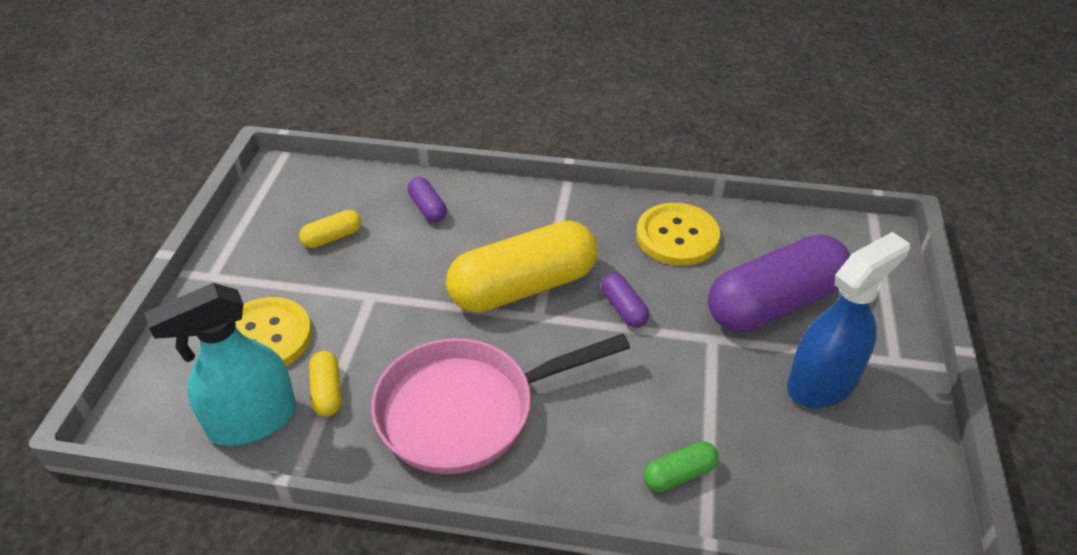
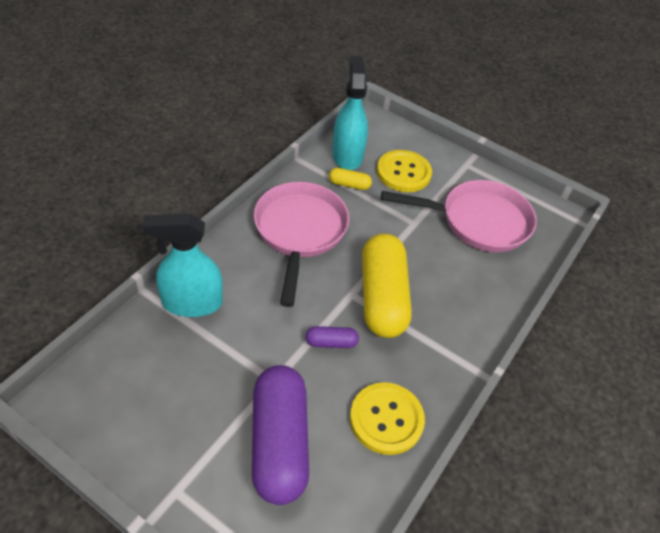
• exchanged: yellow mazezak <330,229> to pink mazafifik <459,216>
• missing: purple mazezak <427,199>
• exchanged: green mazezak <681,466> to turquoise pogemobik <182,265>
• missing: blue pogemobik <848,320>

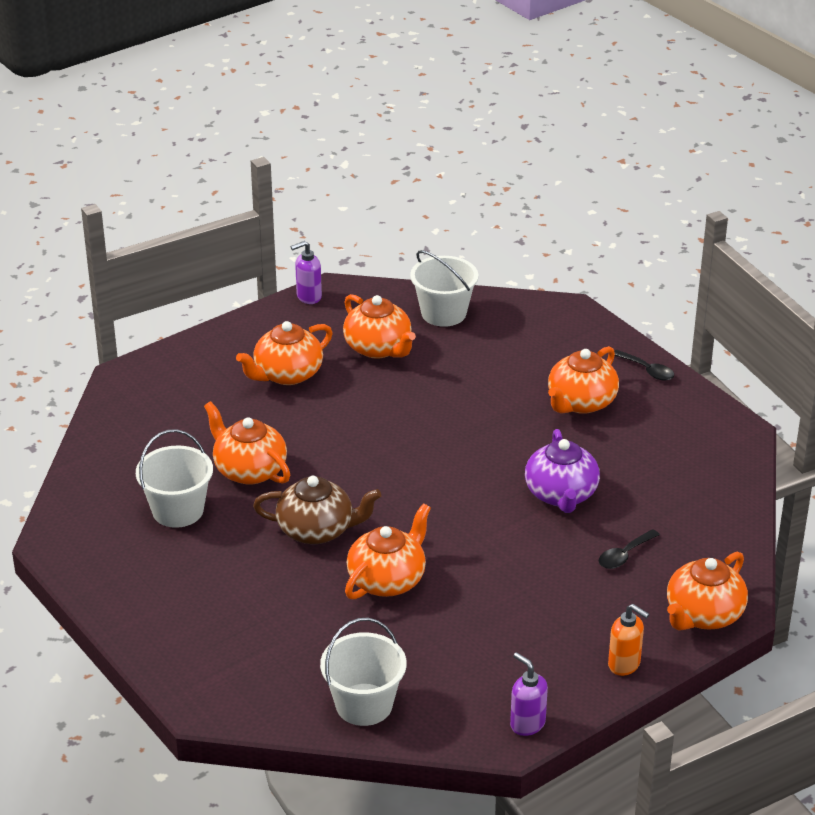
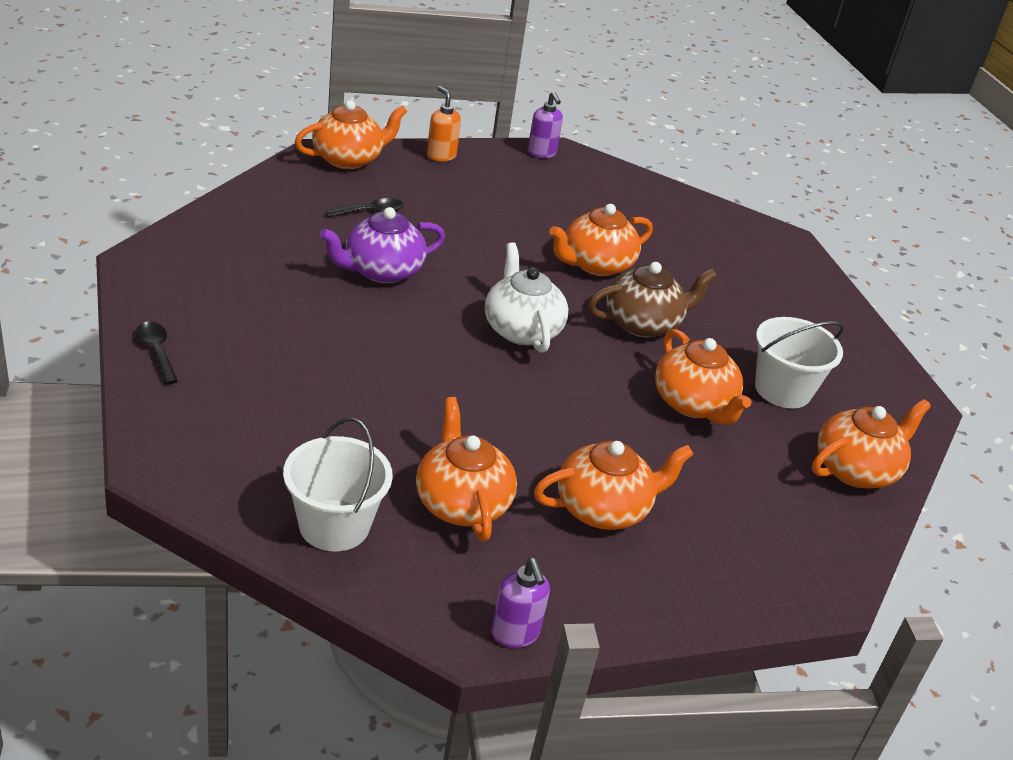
• spun: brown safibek <317,510> = <652,300> 135 degrees clockwise
• spun: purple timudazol <306,272> = <520,603> 75 degrees clockwise
• missing: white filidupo <363,672>
• spun: purple safibek <562,471> = <382,245> 135 degrees counterclockwise
• relocated: orange safibek <583,380> to <871,443>
• appeared: white safibek <526,297>

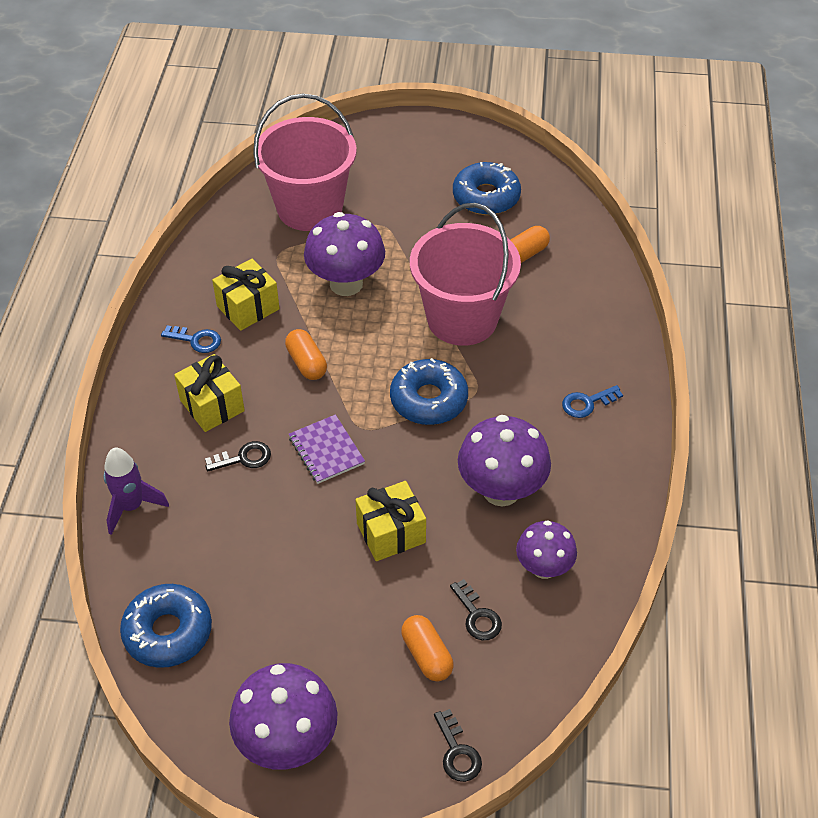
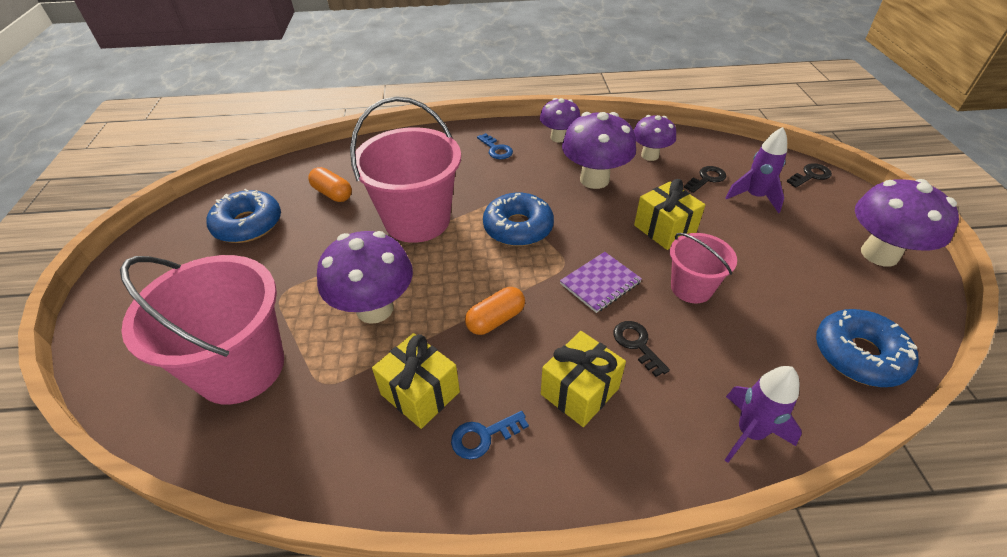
• spun: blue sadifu <191,339> = <490,435> 120 degrees counterclockwise
• exchanged: orange mazezak <427,648> to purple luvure <756,170>
• appeared: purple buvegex <560,120>
• appeared: pink filidupo <703,268>

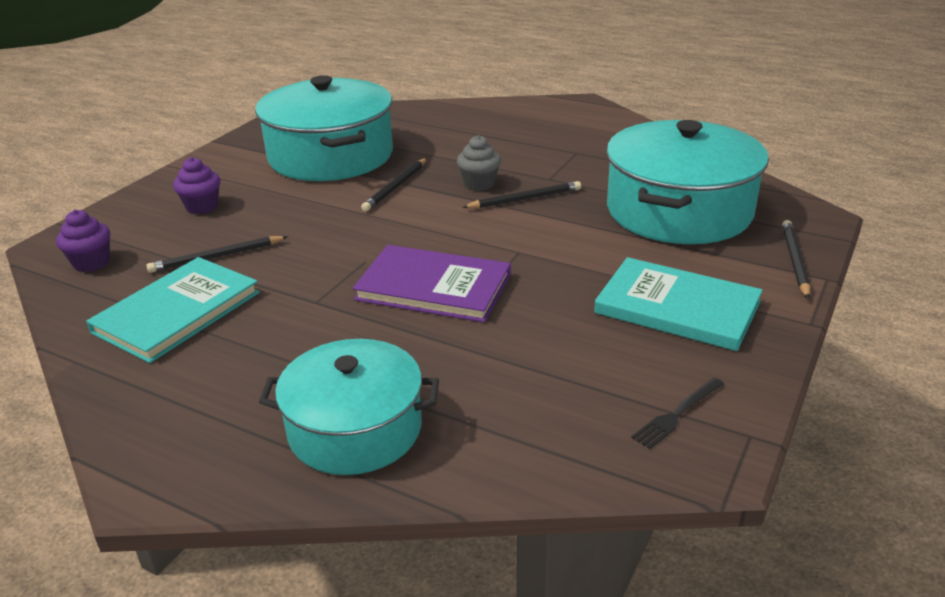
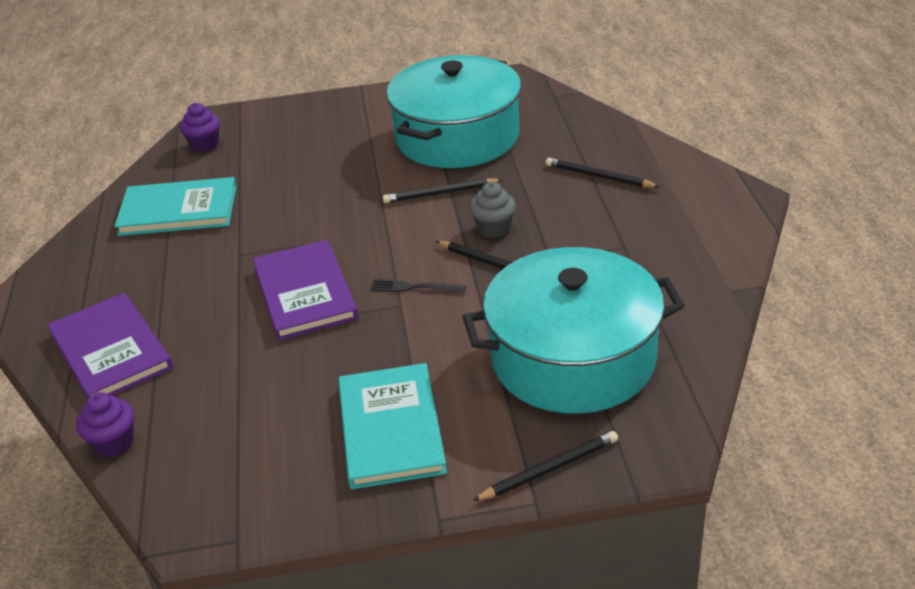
• relocated: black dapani <217,254> to <603,173>
• relocated: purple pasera <196,185> to <105,424>
• exchanged: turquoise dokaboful <349,407> to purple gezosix <110,345>
• relocated: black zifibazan <677,413> to <418,286>

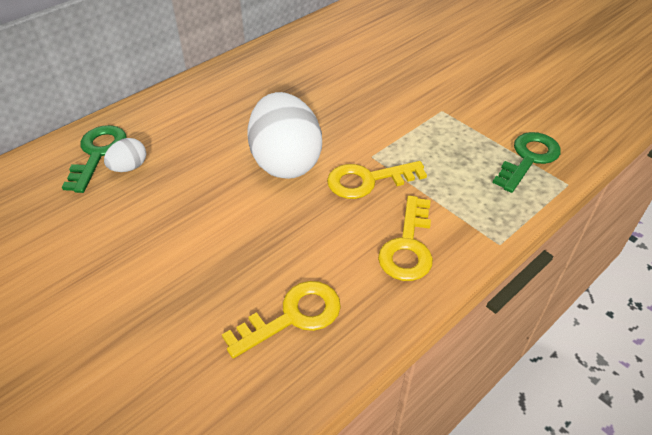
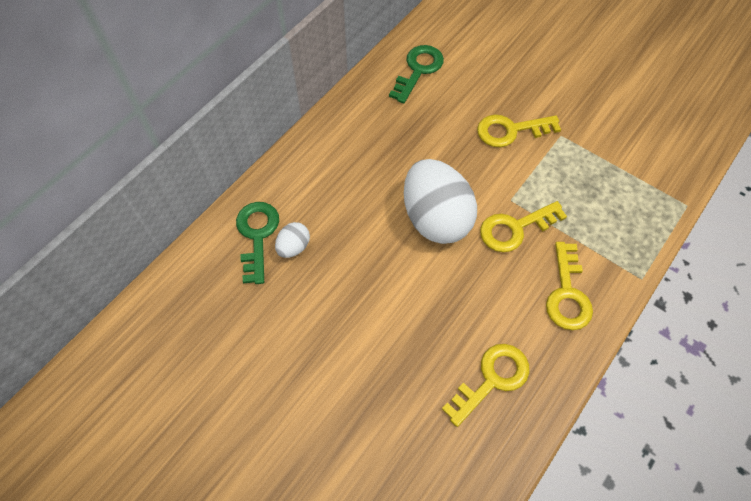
• relocated: green sadifu <527,162> to <416,74>
• appeared: yellow sadifu <519,131>

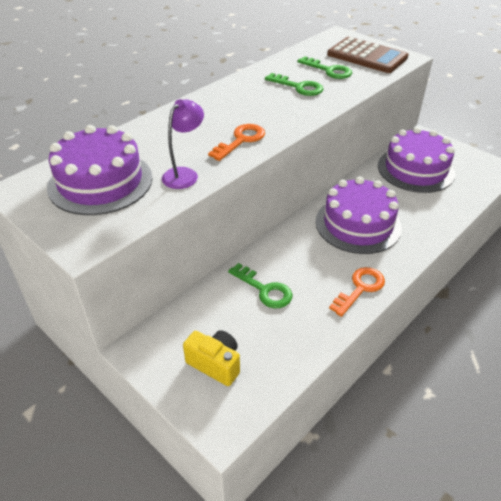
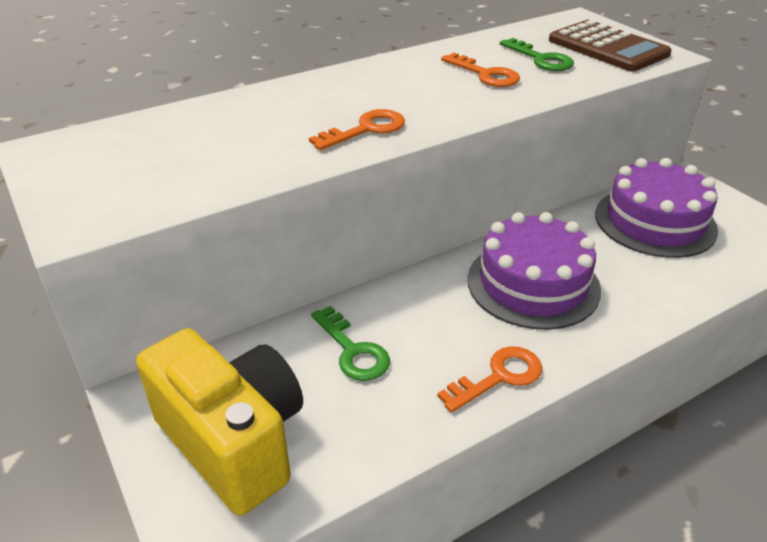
• missing: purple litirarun <100,170>
• missing: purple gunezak <183,144>
• size: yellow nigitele <211,358> = <219,422> x1.93
• colour: green sadifu <294,84> to orange sadifu <480,70>

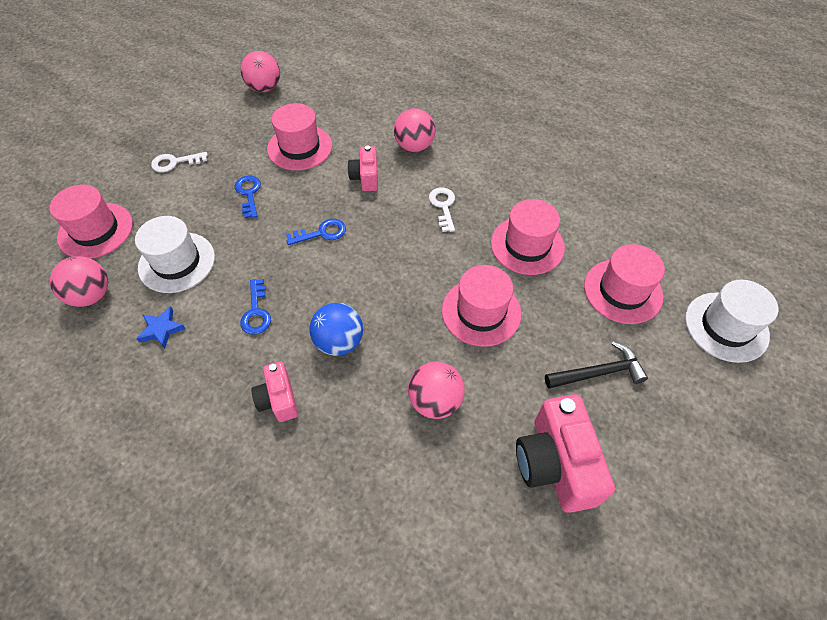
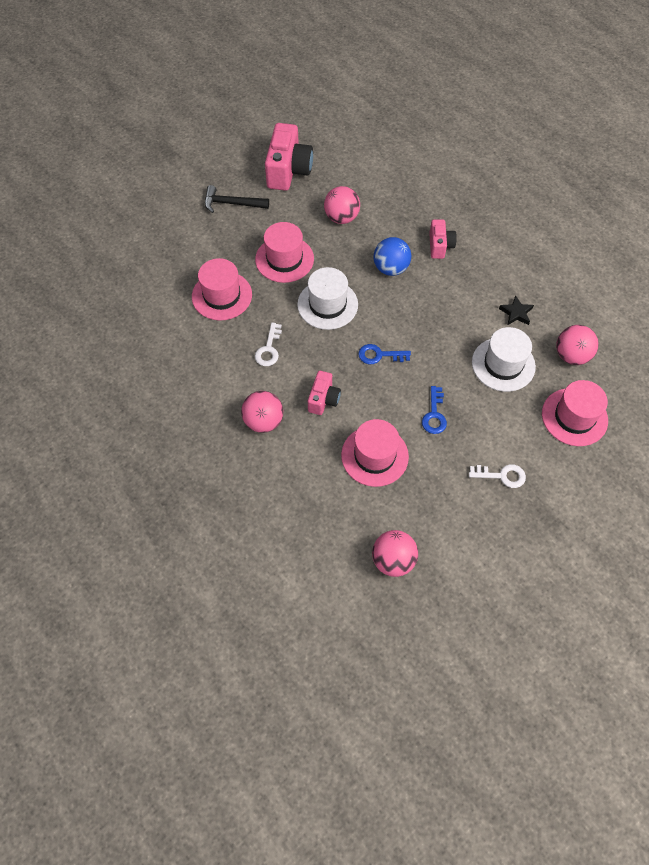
• colour: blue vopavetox <160,327> to black vopavetox <516,310>
• missing: blue sadifu <255,306>
• missing: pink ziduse <624,284>
• relocated: white ziduse <731,321> to <327,298>

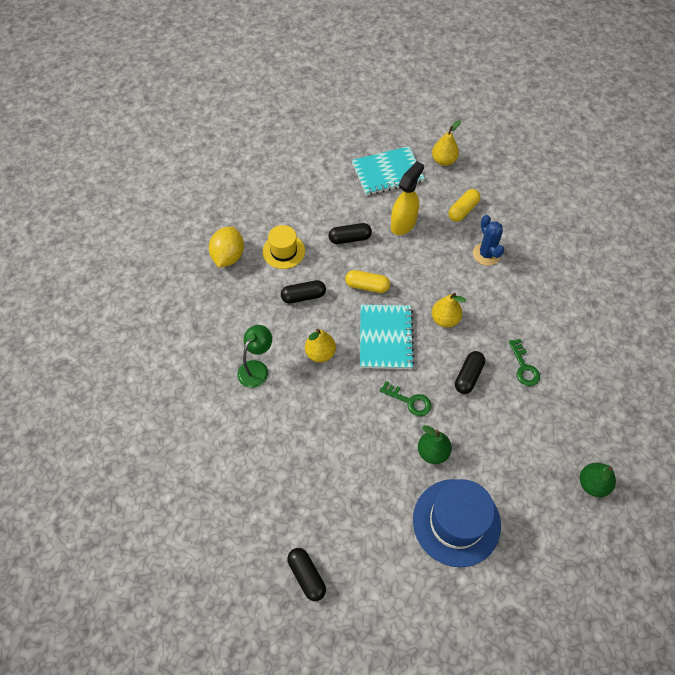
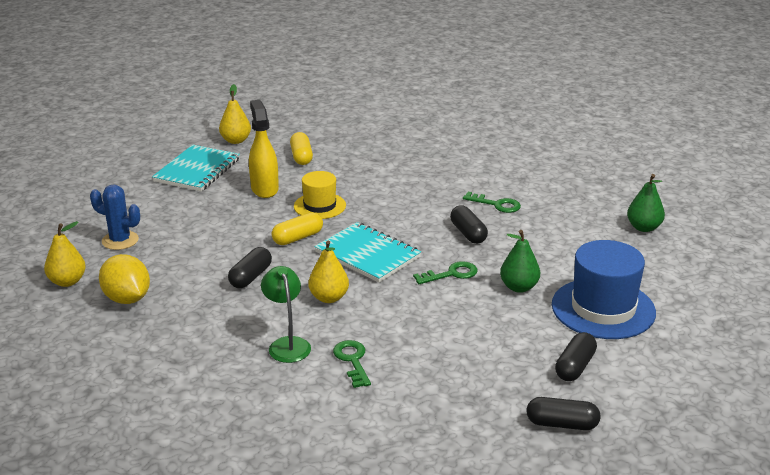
• relocated: yellow ziduse <284,247> to <320,195>
• relocated: black mazezak <350,233> to <576,356>
• relocated: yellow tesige <448,310> to <65,254>
• relocated: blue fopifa <488,240> to <115,217>
• appeared: green sadifu <352,364>

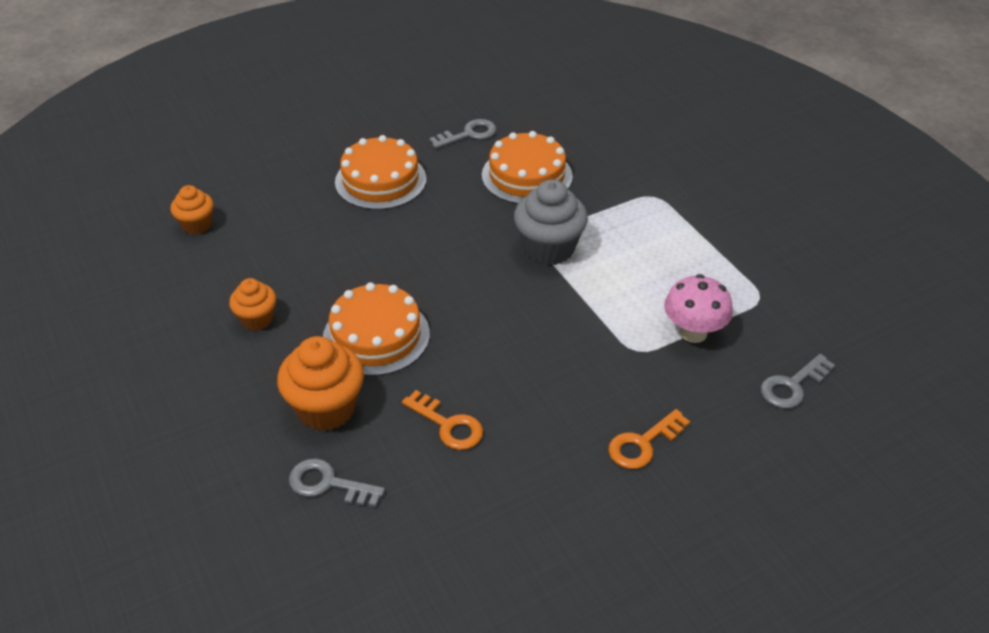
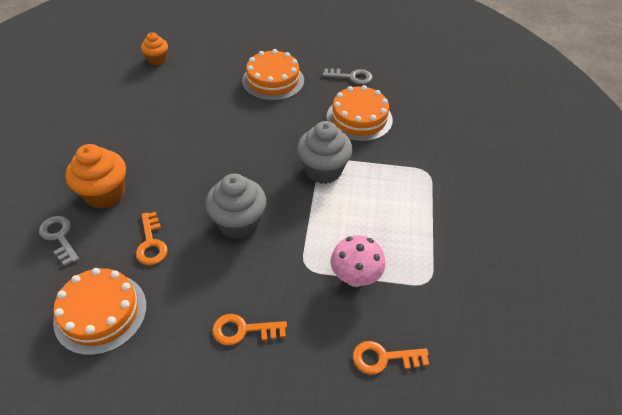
• missing: orange pasera <252,304>
• relocated: orange litirarun <376,329> to <100,311>
• colour: grey sadifu <798,381> to orange sadifu <391,358>
• appeared: grey pasera <235,206>

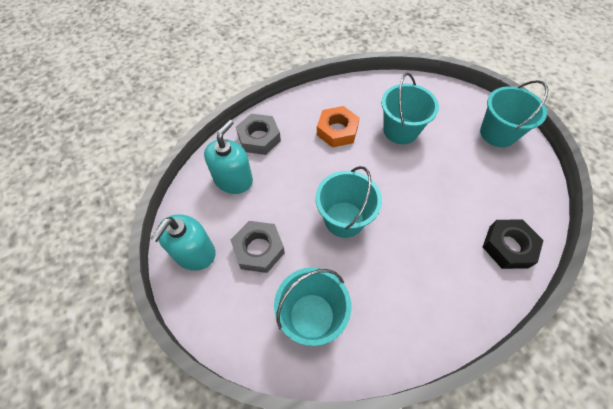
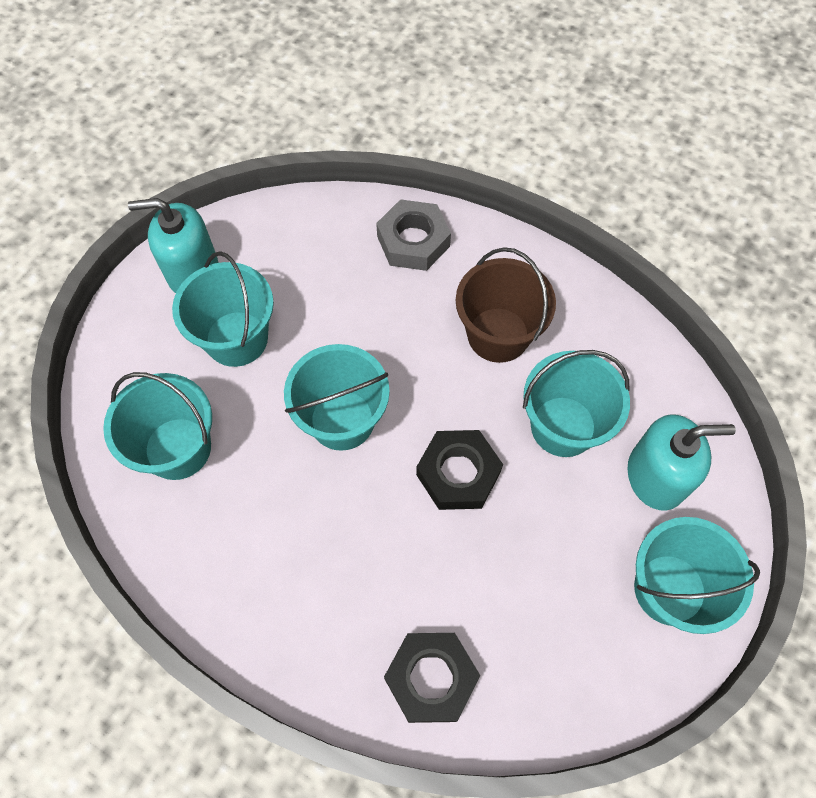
• relocated: turquoise timudazol <228,157> to <681,462>
• exchanged: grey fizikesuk <258,247> to turquoise filidupo <223,309>
• exchanged: orange fizikesuk <338,127> to brown filidupo <506,305>
• appeared: black fizikesuk <459,470>

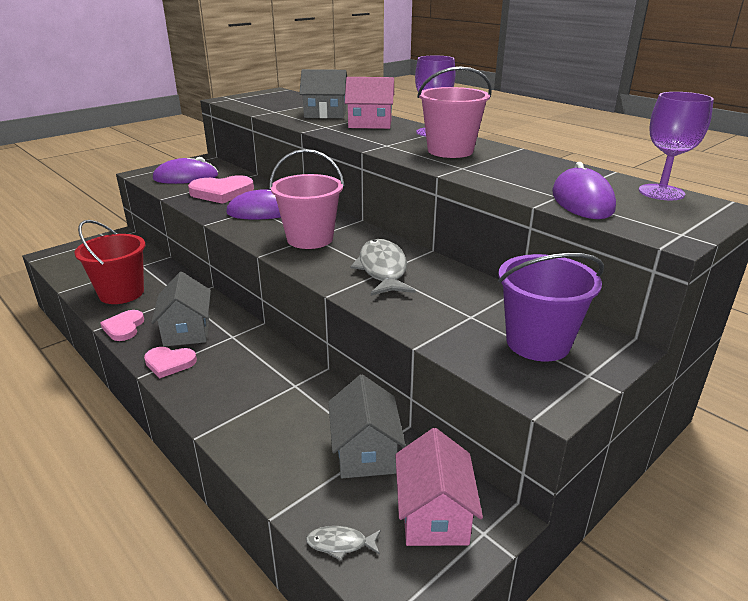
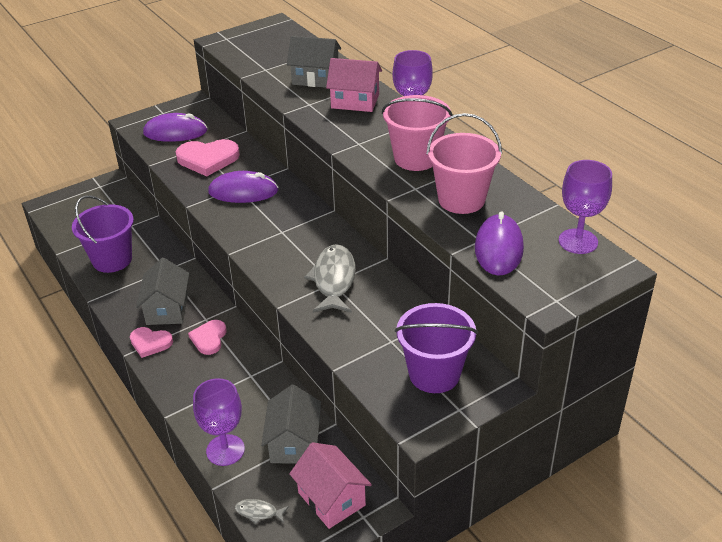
• colour: red filidupo <110,262> to purple filidupo <103,234>
• relocated: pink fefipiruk <122,325> to <207,337>
• relocated: pink filidupo <306,199> to <464,163>
• spun: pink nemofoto <439,487> = <330,485> 45 degrees counterclockwise
• appeared: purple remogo <219,422>

